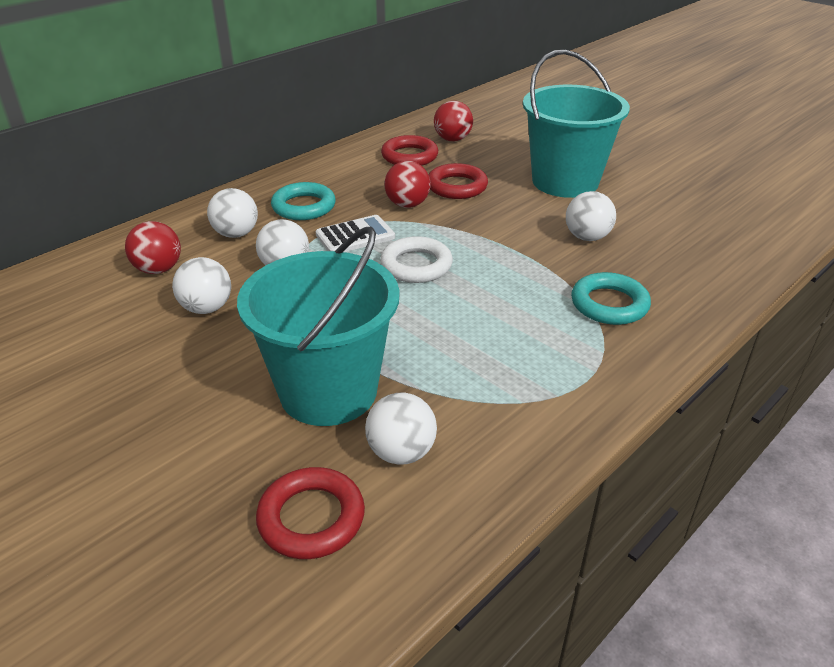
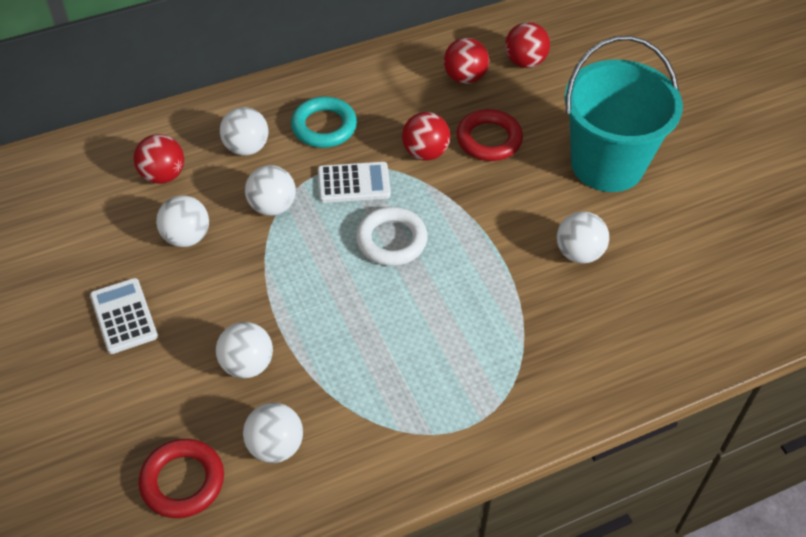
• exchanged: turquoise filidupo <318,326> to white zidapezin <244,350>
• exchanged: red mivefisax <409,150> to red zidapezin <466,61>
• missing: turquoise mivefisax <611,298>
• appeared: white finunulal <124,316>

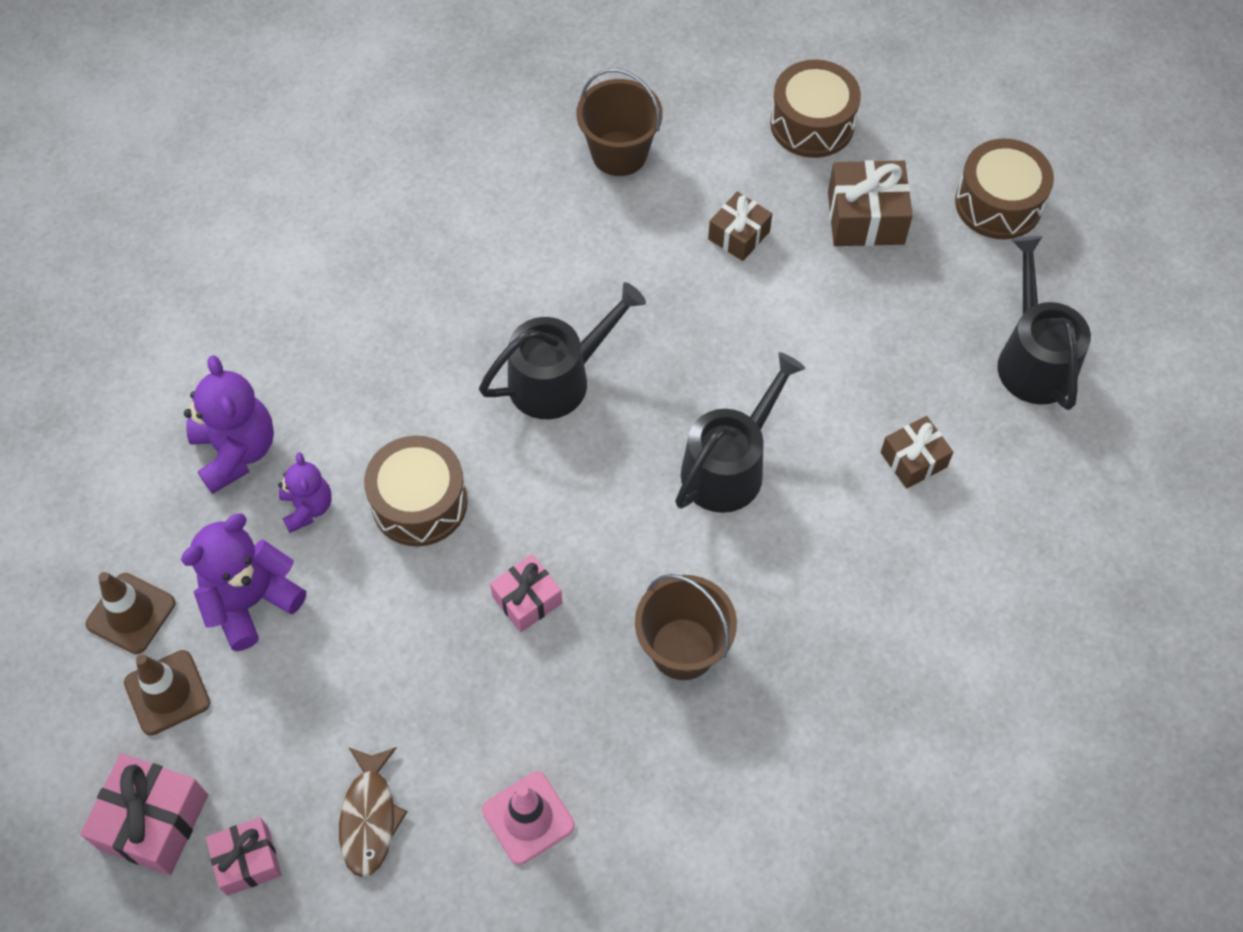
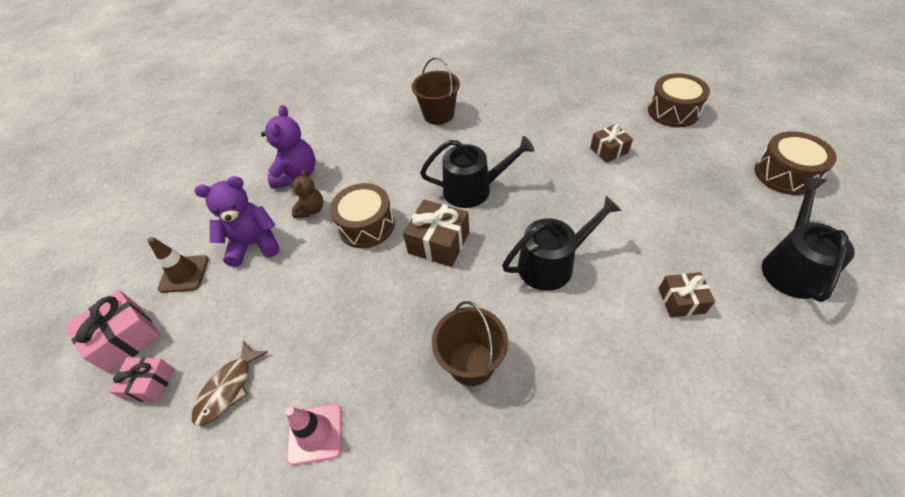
• missing: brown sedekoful <130,613>
• colour: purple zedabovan <305,492> to brown zedabovan <306,193>
• missing: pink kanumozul <526,593>
• relocated: brown filidupo <619,122> to <436,91>
• relocated: brown kanumozul <870,203> to <436,233>

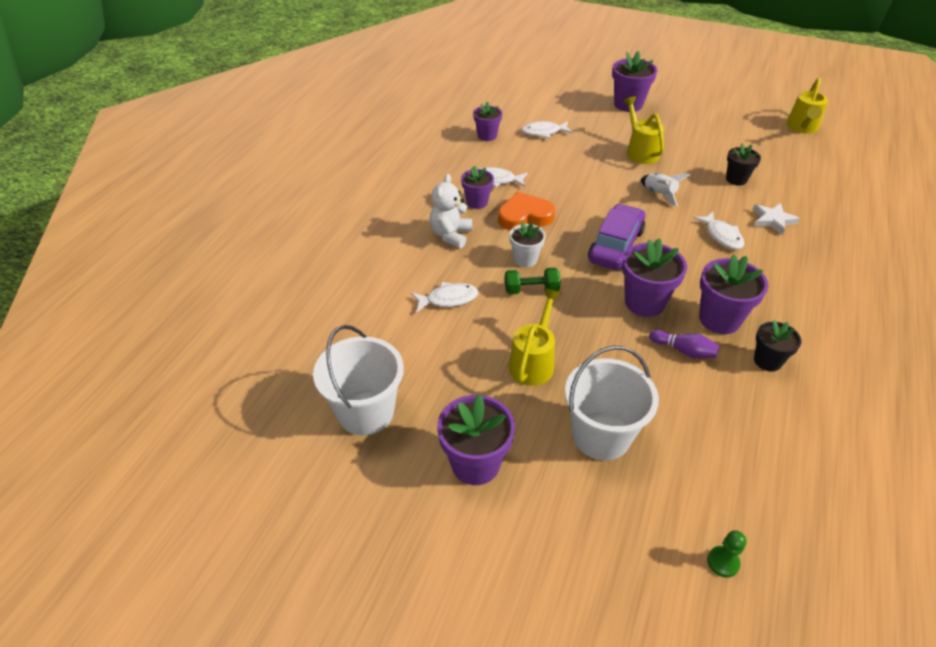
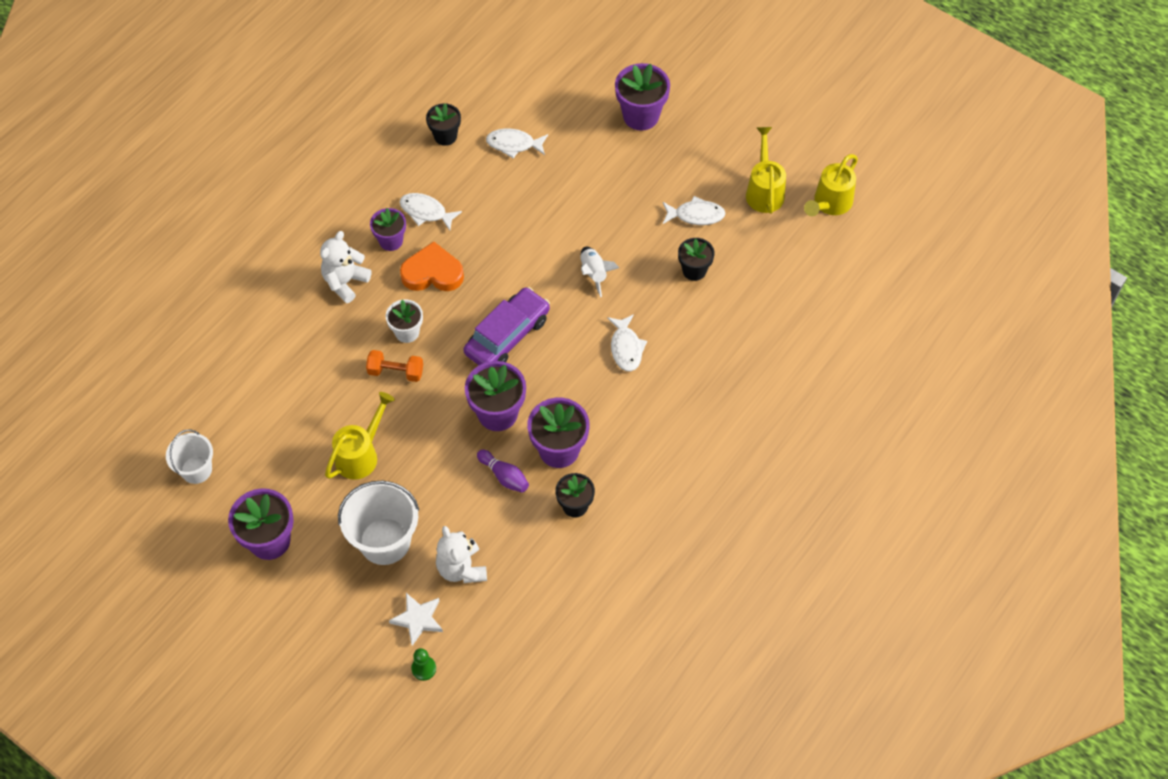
• size: white filidupo <358,380> = <189,456> x0.62
• relocated: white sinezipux <444,297> to <694,210>
• colour: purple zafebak <487,121> to black zafebak <443,124>
• colour: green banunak <533,280> to orange banunak <394,366>
• relocated: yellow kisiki <643,130> to <766,170>
• relocated: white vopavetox <776,219> to <416,619>
• appeared: white zedabovan <461,554>

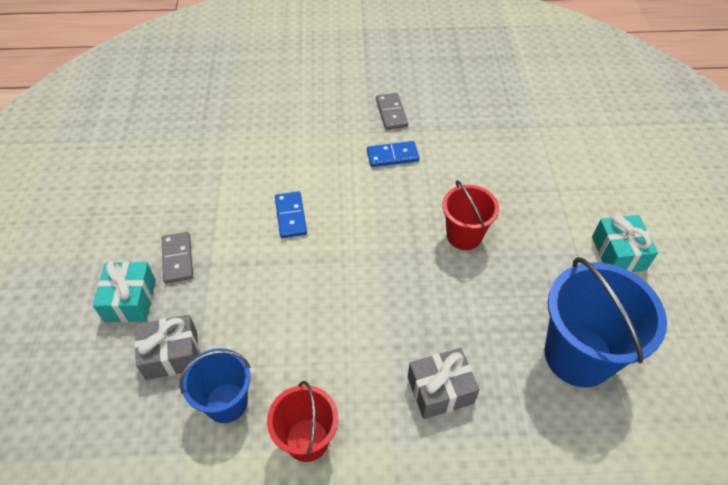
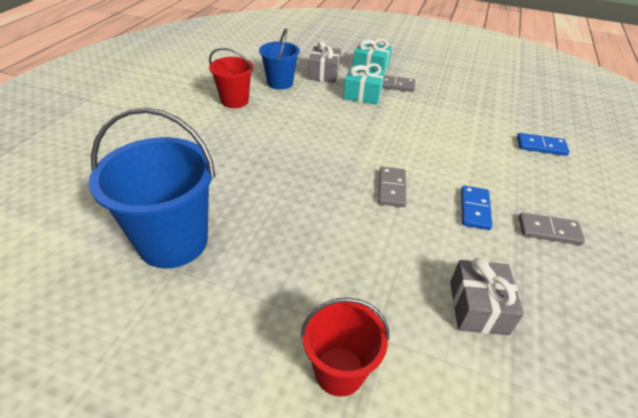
• relocated: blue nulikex <291,214> to <543,144>
• relocated: grey kanumozul <444,383> to <487,296>
• relocated: red filidupo <470,215> to <345,347>
• relocated: turquoise kanumozul <625,243> to <364,84>
• appeared: grey nulikex <392,187>

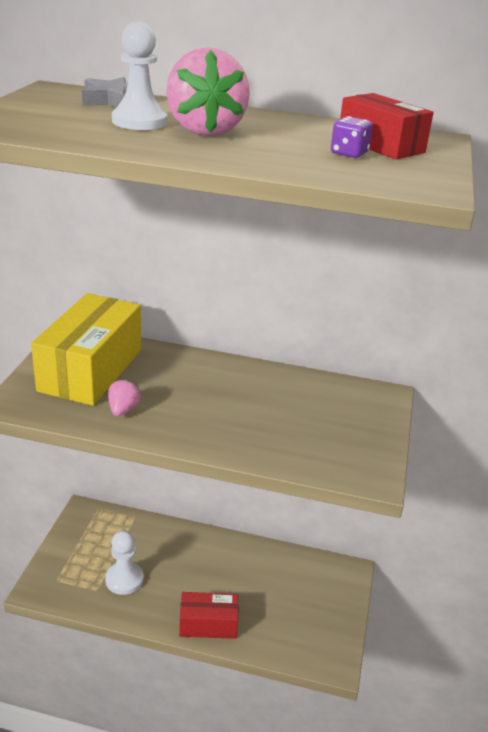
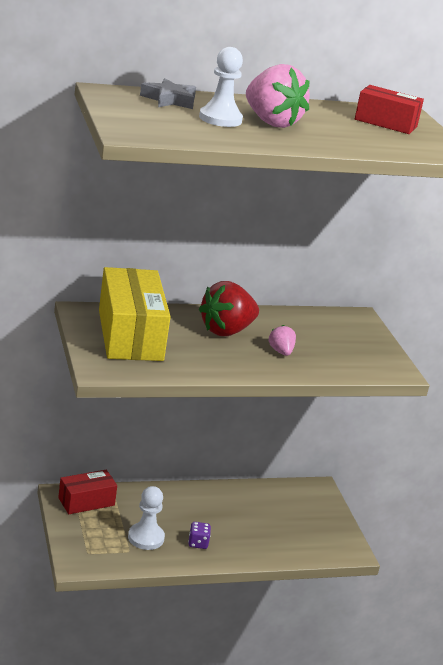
• relocated: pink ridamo <124,397> to <282,340>
• relocated: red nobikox <208,615> to <87,492>
• relocated: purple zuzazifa <352,137> to <199,535>
• appeared: red ridamo <229,308>

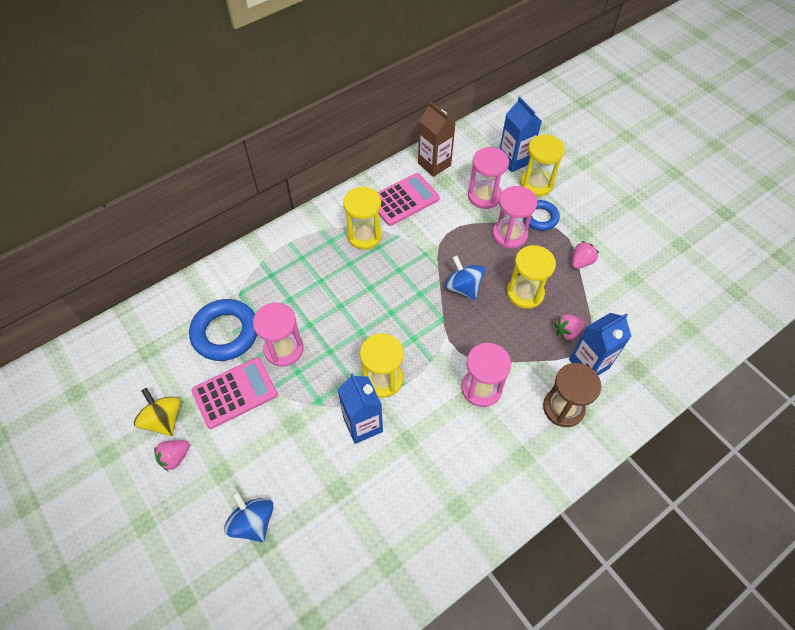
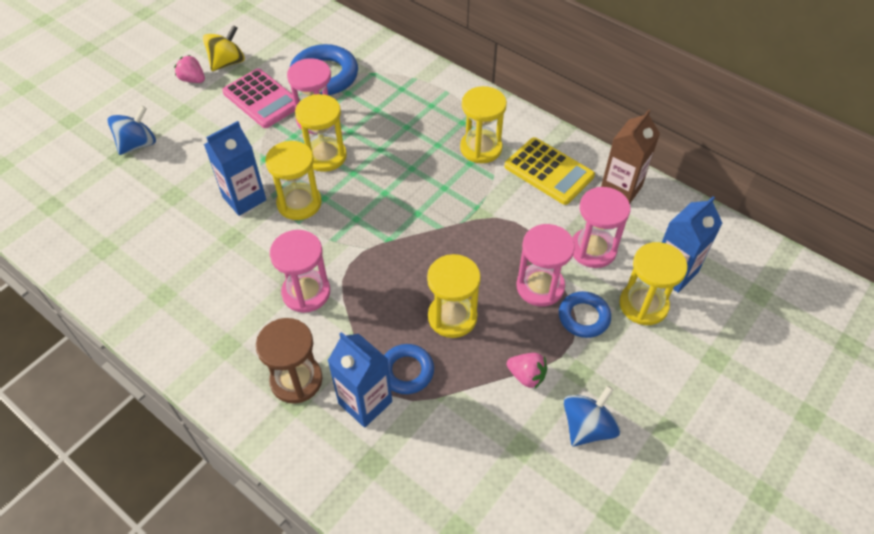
• colour: pink finunulal <409,199> to yellow finunulal <550,171>
• relocated: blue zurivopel <465,277> to <592,416>
• exchanged: pink ridamo <569,327> to blue mivefisax <409,369>
• appeared: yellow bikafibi <321,133>

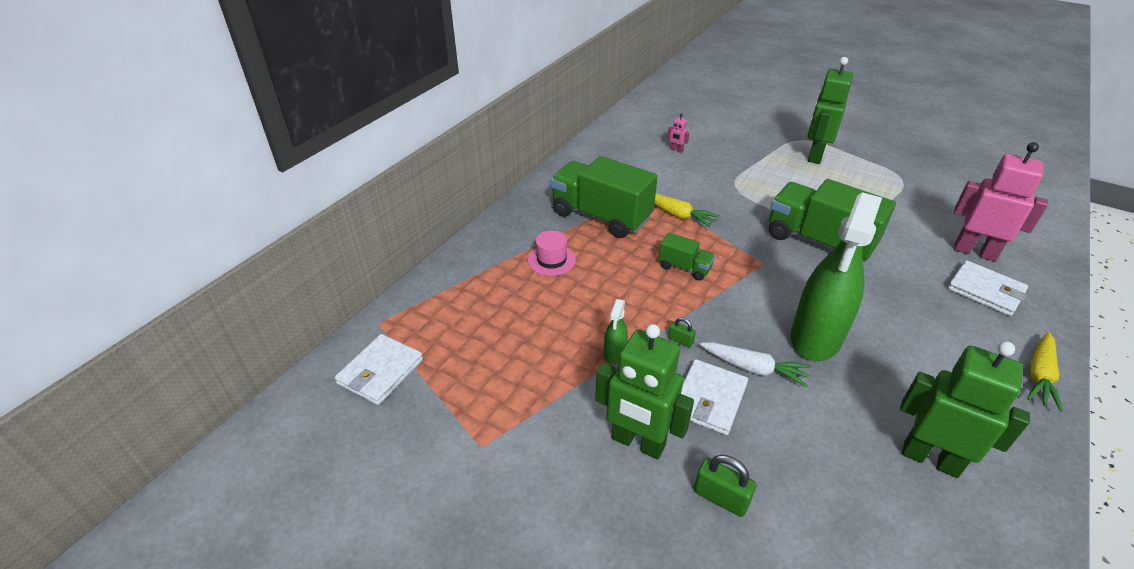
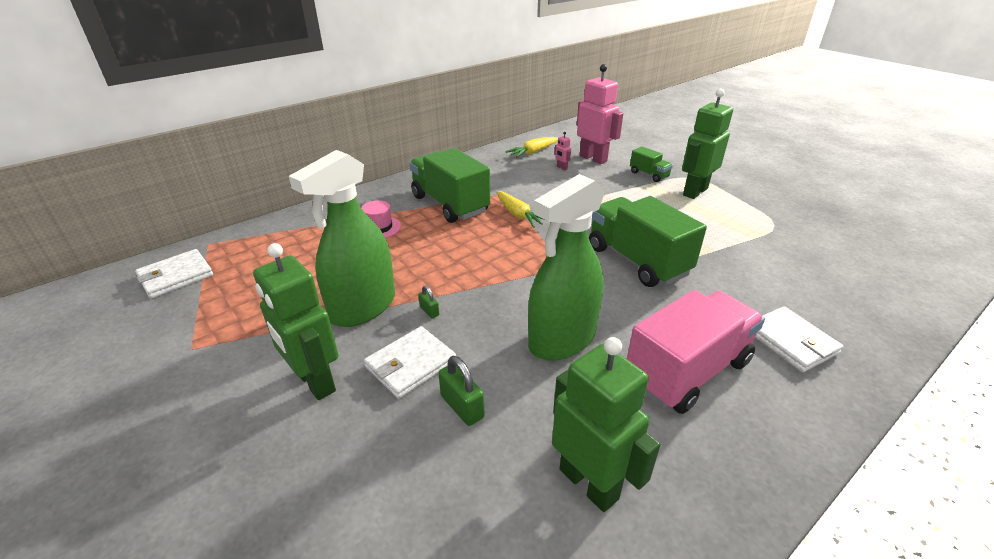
• size: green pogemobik <616,332> = <342,238> x2.39
• relocated: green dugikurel <686,256> to <651,164>
• relocated: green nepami <725,486> to <461,391>
• missing: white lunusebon <755,365>
• relocated: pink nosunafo <1001,201> to <600,114>
• relocated: yellow lunusebon <1045,372> to <531,147>
• appeared: pink dugikurel <696,352>

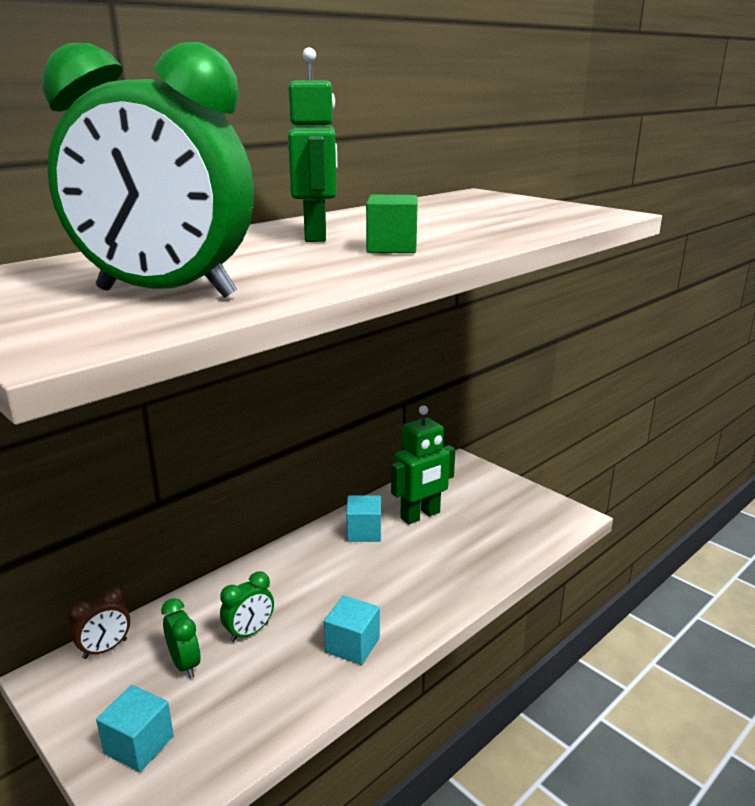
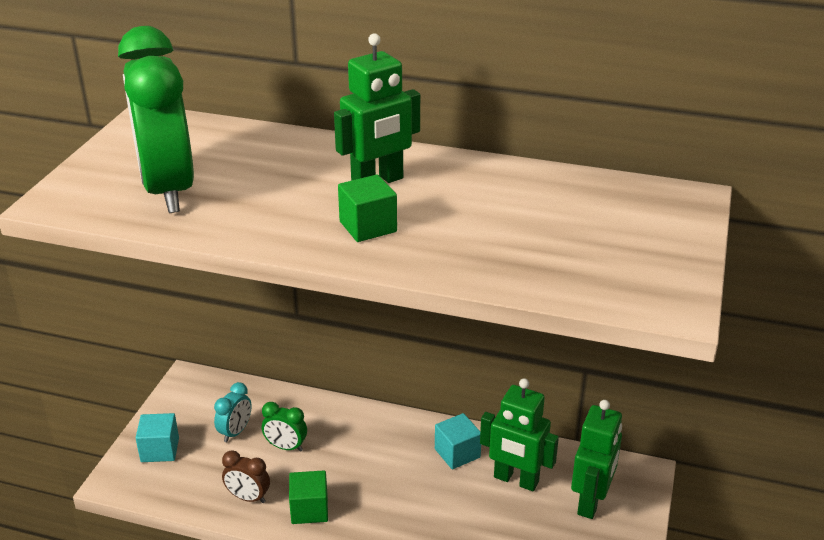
• relocated: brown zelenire <98,623> to <246,476>
• colour: green zelenire <181,638> to turquoise zelenire <233,412>
• colour: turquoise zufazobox <352,630> to green zufazobox <308,497>
• appeared: green nosunafo <596,459>

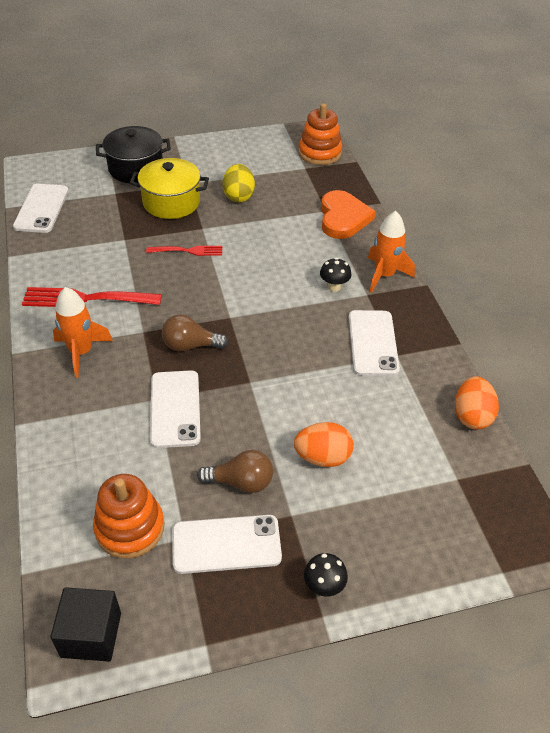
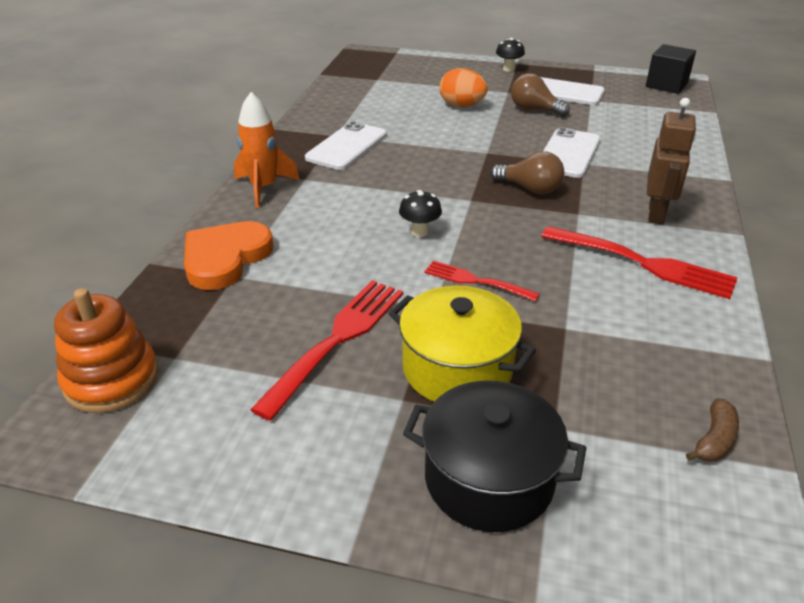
• exchanged: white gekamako <41,208> to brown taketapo <712,430>
• exchanged: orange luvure <83,332> to brown nosunafo <671,161>
• missing: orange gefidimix <128,516>
• exchanged: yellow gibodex <239,183> to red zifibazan <326,350>
• relocated: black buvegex <336,275> to <420,213>
• missing: orange gibodex <477,402>

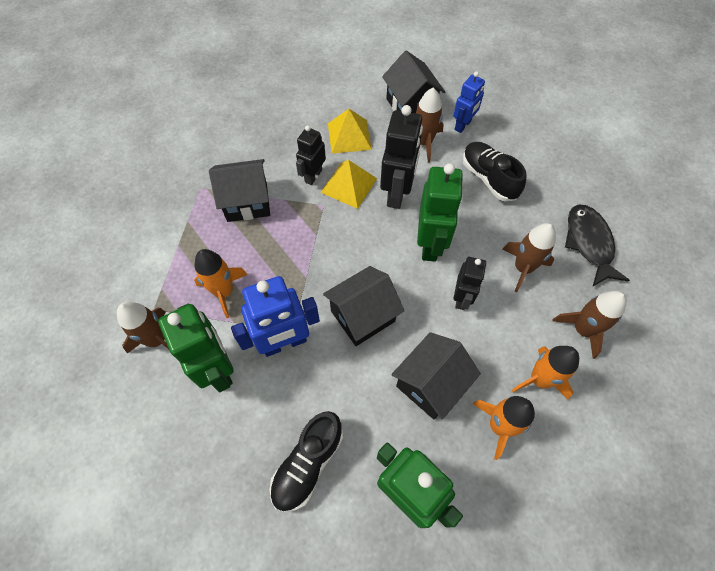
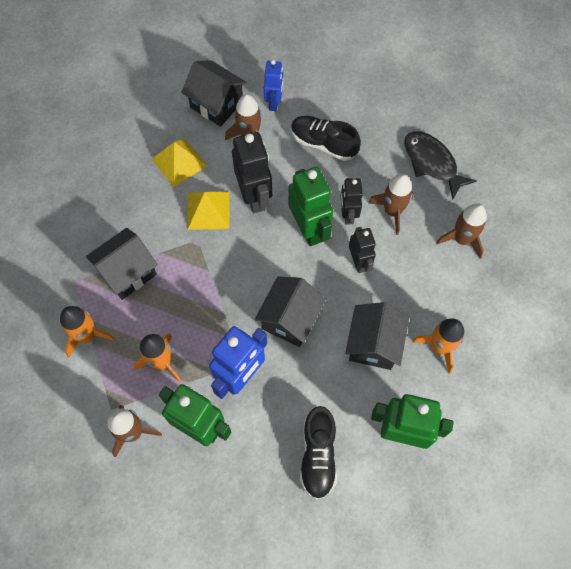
• relocated: black nosunafo <311,155> to <352,201>
• relocated: orange luvure <545,373> to <87,331>

